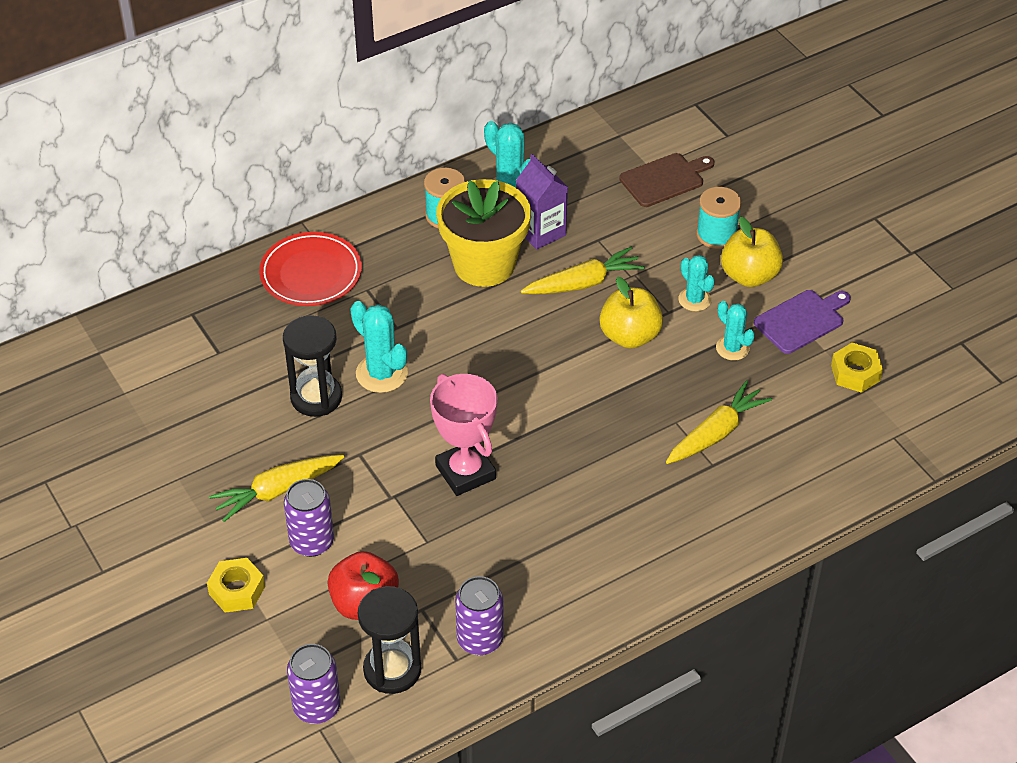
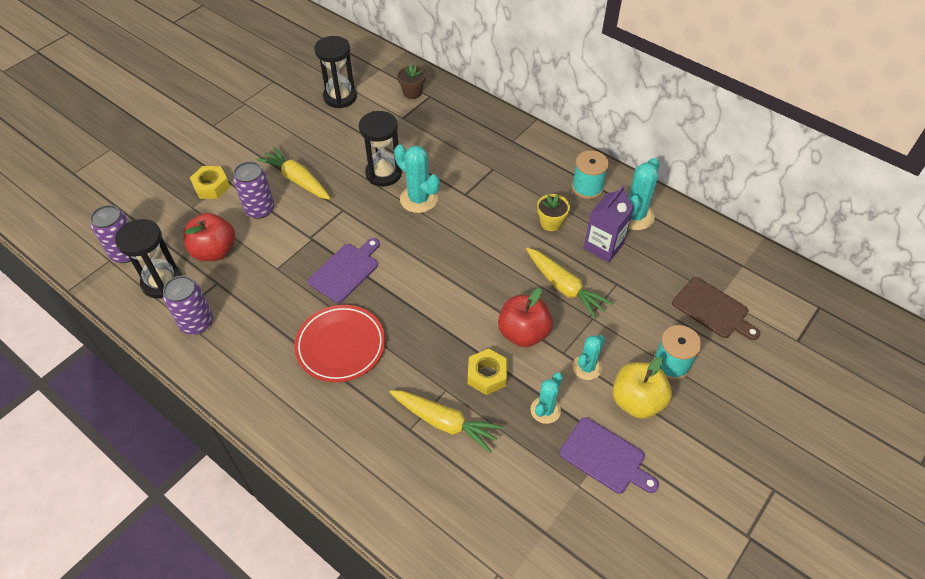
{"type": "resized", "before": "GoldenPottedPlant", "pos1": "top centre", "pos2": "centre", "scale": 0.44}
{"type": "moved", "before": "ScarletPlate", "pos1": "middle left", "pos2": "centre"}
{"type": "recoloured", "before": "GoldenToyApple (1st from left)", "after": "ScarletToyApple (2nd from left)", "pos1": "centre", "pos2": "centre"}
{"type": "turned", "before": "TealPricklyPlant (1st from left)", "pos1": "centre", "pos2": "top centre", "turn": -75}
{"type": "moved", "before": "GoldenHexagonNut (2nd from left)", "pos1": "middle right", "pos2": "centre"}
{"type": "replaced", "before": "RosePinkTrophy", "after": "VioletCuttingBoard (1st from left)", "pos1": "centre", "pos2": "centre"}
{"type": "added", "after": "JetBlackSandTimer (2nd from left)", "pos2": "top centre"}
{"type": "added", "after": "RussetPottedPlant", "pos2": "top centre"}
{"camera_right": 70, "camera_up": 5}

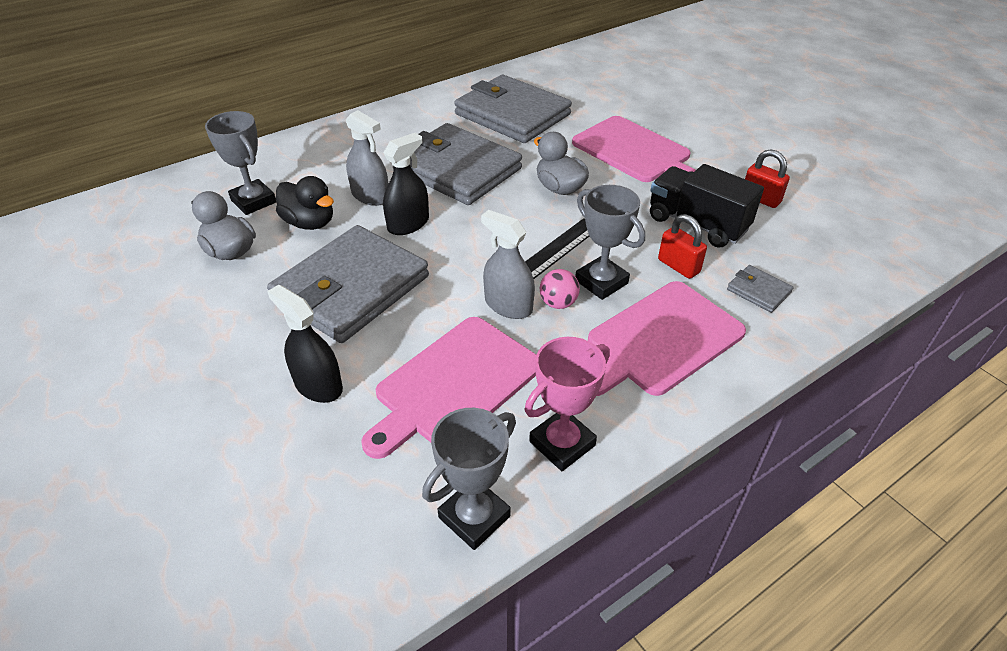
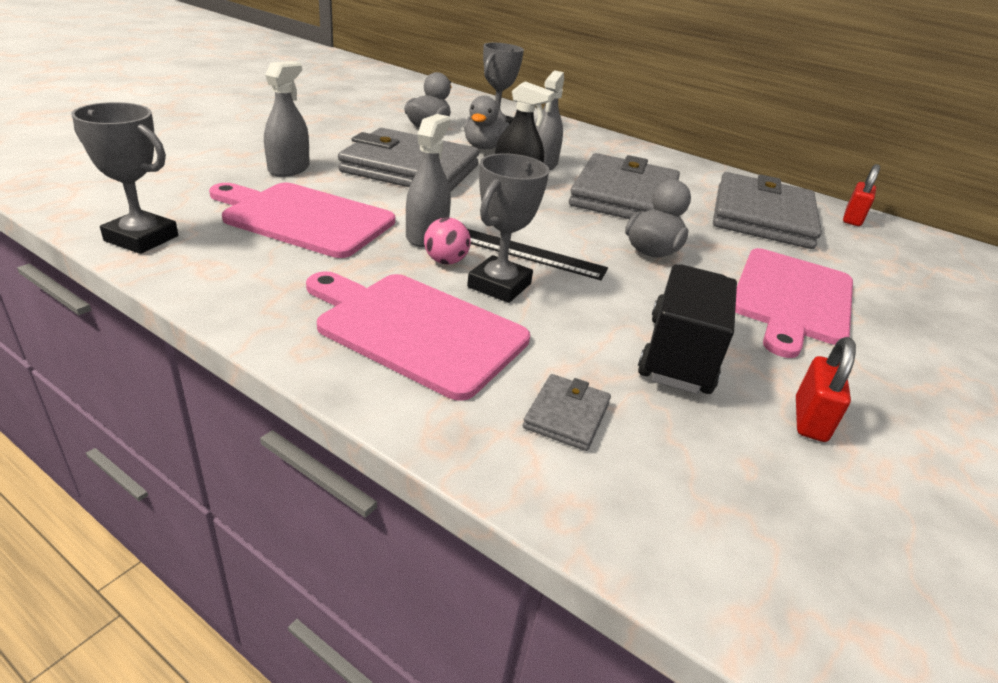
{"type": "recoloured", "before": "JetBlackRubberDuck", "after": "GrayRubberDuck (2nd from left)", "pos1": "top left", "pos2": "top centre"}
{"type": "moved", "before": "ScarletSmallLock (1st from left in the first image)", "after": "ScarletSmallLock (2nd from left)", "pos1": "middle right", "pos2": "top right"}
{"type": "recoloured", "before": "JetBlackSprayer (1st from left)", "after": "GraySprayer (1st from left)", "pos1": "middle left", "pos2": "top left"}
{"type": "removed", "before": "RosePinkTrophy", "pos1": "centre"}
{"camera_right": 65, "camera_up": -10}

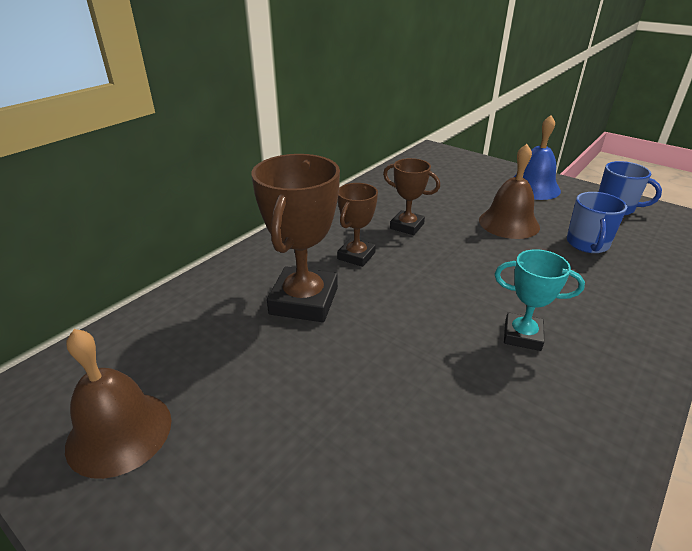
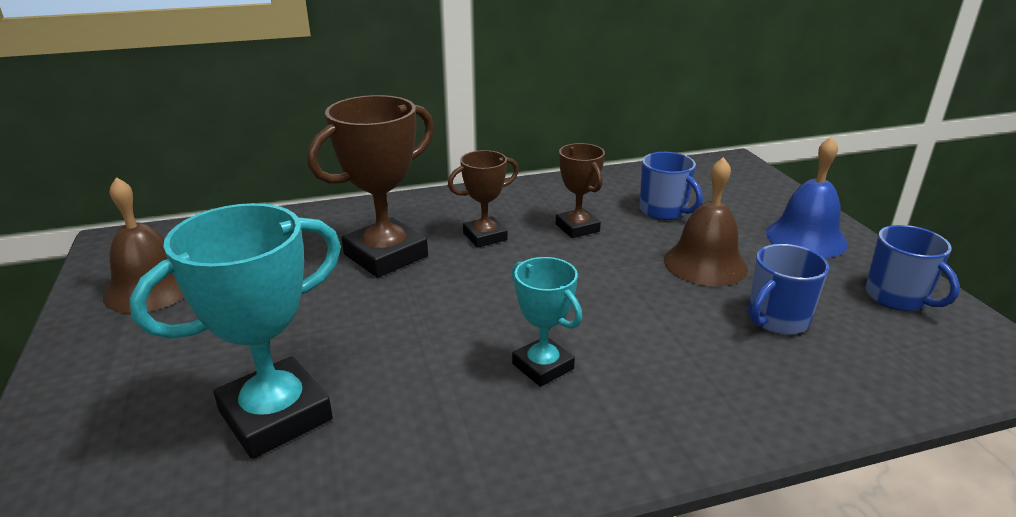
{"type": "added", "after": "BlueMug (1st from left)", "pos2": "centre"}
{"type": "added", "after": "TealTrophy (1st from left)", "pos2": "middle left"}
{"camera_right": 35, "camera_up": -5}

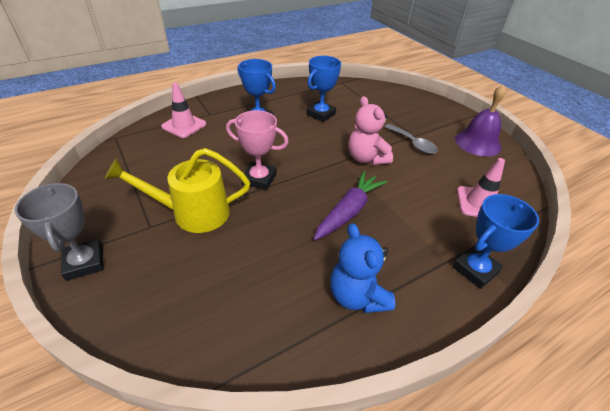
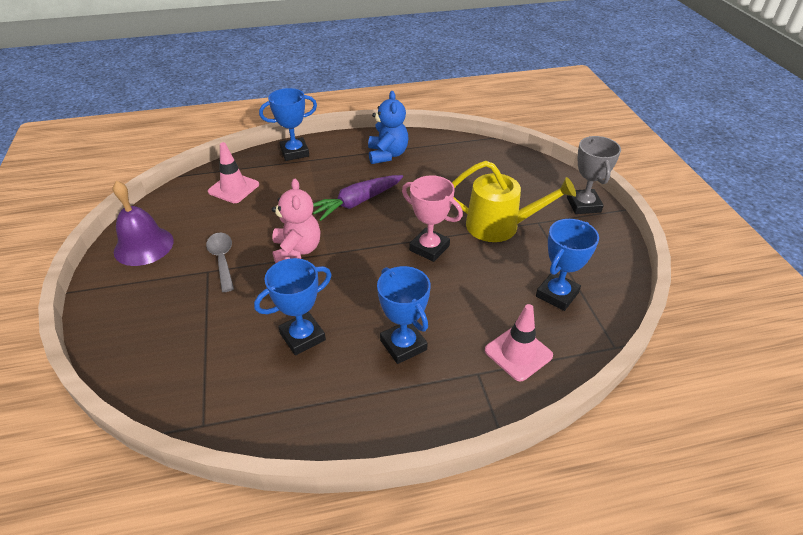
{"type": "added", "after": "BlueTrophy (4th from left)", "pos2": "middle right"}
{"camera_right": -160, "camera_up": 0}

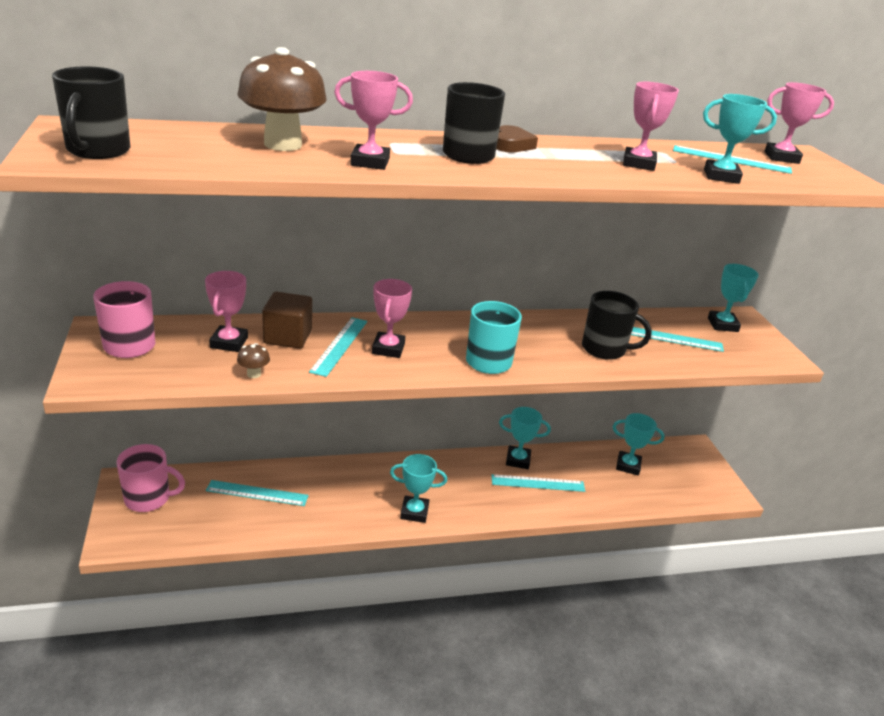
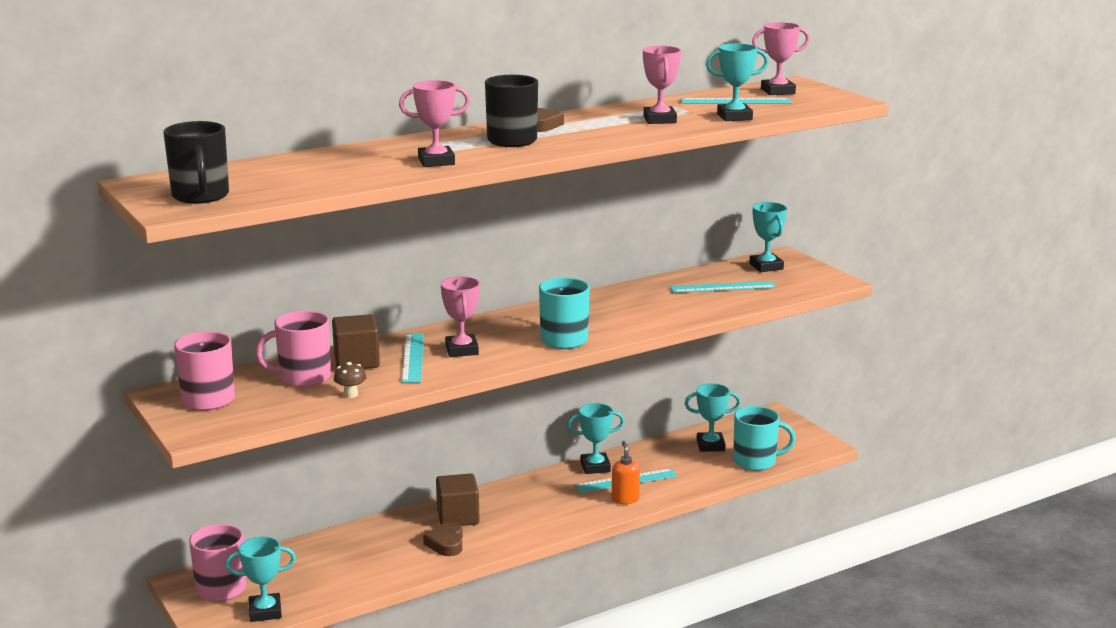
{"type": "removed", "before": "RussetMushroom (2nd from left)", "pos1": "top left"}
{"type": "replaced", "before": "RosePinkTrophy (1st from left)", "after": "RosePinkMug (3rd from left)", "pos1": "middle left", "pos2": "middle left"}
{"type": "removed", "before": "JetBlackMug (3rd from left)", "pos1": "middle right"}
{"type": "moved", "before": "TealTrophy (1st from left)", "pos1": "bottom centre", "pos2": "bottom left"}
{"type": "removed", "before": "TealMeasuringStick (1st from left)", "pos1": "bottom left"}
{"type": "added", "after": "TealMug (2nd from left)", "pos2": "bottom right"}
{"type": "added", "after": "OrangeSoapDispenser", "pos2": "bottom centre"}
{"type": "added", "after": "RussetSolidCube (2nd from left)", "pos2": "bottom centre"}
{"type": "added", "after": "RussetHeart (1st from left)", "pos2": "bottom centre"}
{"camera_right": -15, "camera_up": -10}

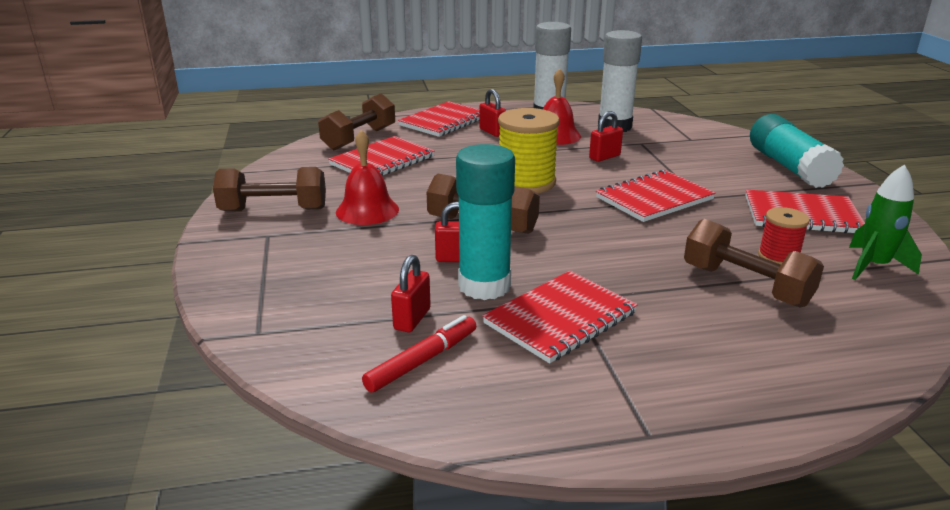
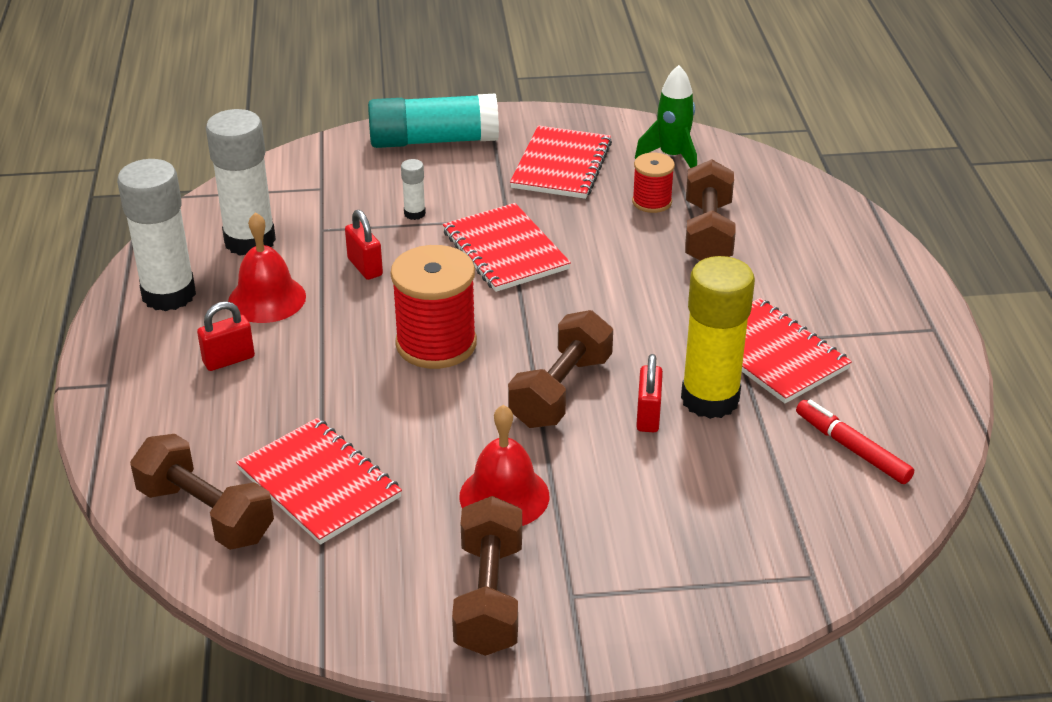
{"type": "removed", "before": "ScarletNotebook (2nd from left)", "pos1": "top centre"}
{"type": "recoloured", "before": "GoldenSpool", "after": "ScarletSpool (1st from left)", "pos1": "top centre", "pos2": "centre"}
{"type": "recoloured", "before": "TealStickOfGlue (1st from left)", "after": "GoldenStickOfGlue", "pos1": "centre", "pos2": "middle right"}
{"type": "turned", "before": "RussetFreeWeight (4th from left)", "pos1": "middle right", "pos2": "top right", "turn": -45}
{"type": "removed", "before": "ScarletSmallLock (1st from left)", "pos1": "centre"}
{"type": "added", "after": "PureWhiteStickOfGlue (3rd from left)", "pos2": "top centre"}
{"camera_right": -85, "camera_up": 10}

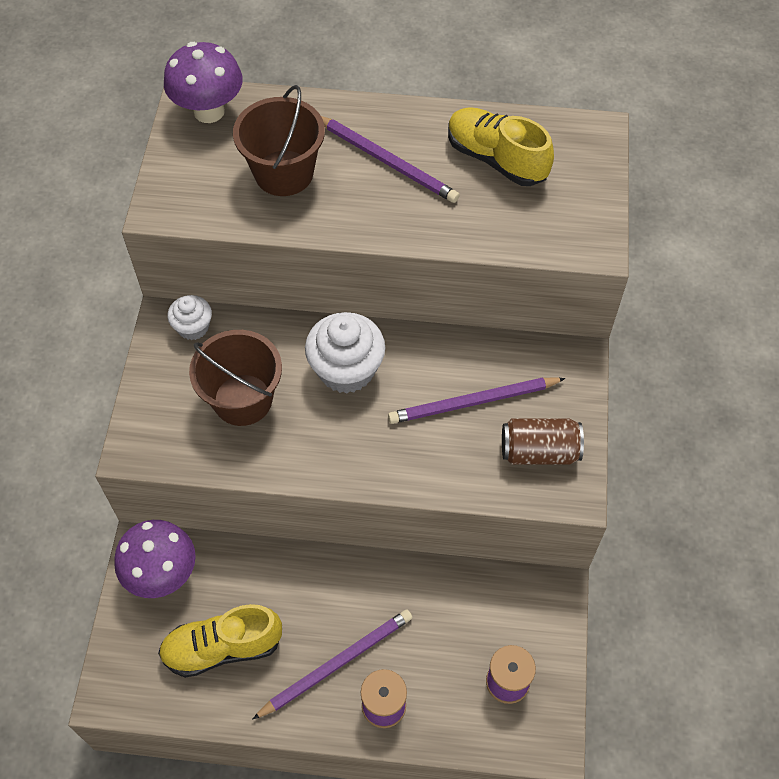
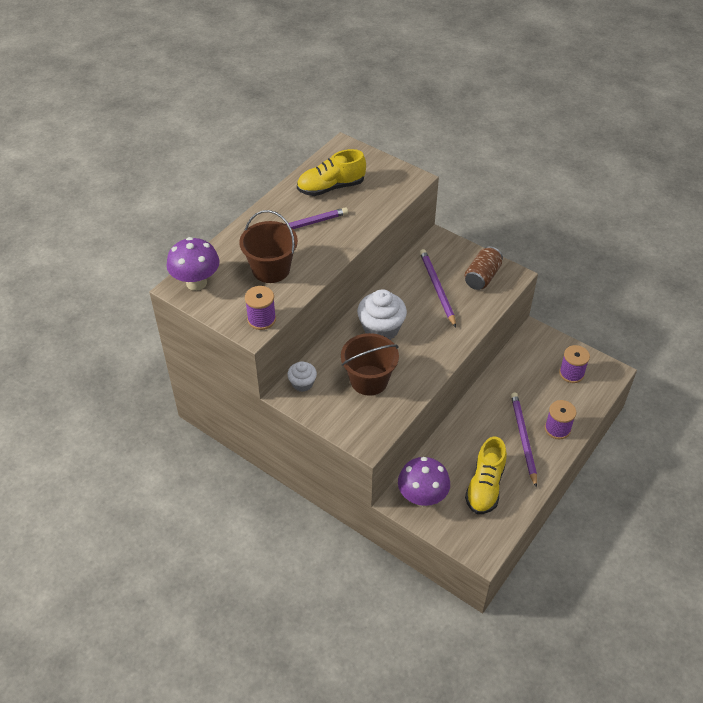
{"type": "turned", "before": "VioletPencil (3rd from left in the first image)", "pos1": "centre", "pos2": "centre", "turn": 150}
{"type": "added", "after": "VioletSpool (1st from left)", "pos2": "centre"}
{"camera_right": -60, "camera_up": -10}

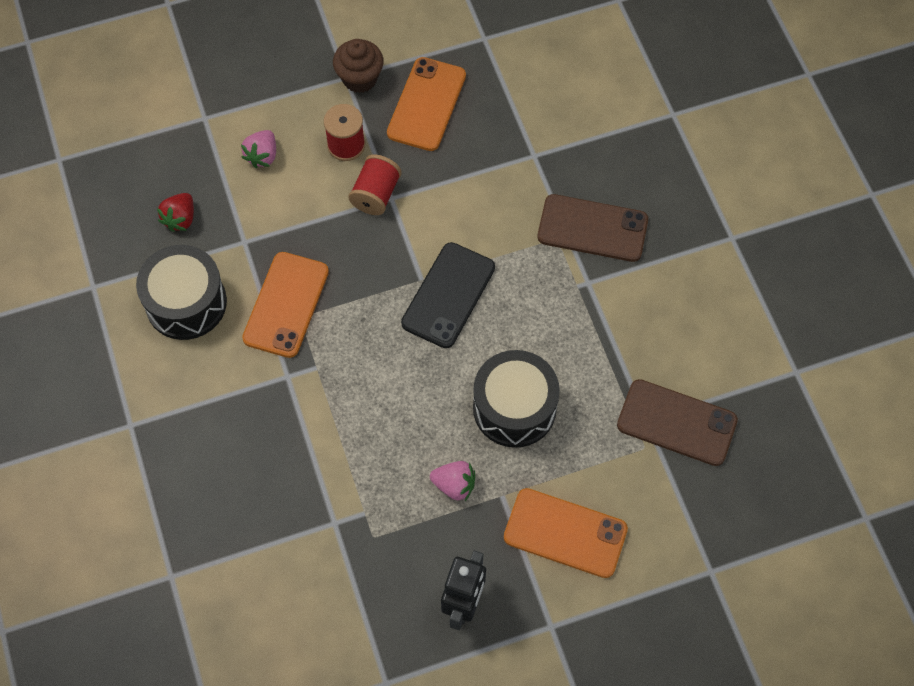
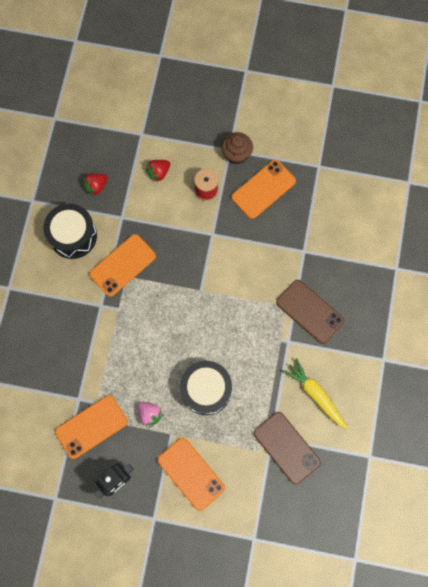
{"type": "recoloured", "before": "RosePinkStrawberry (1st from left)", "after": "ScarletStrawberry (2nd from left)", "pos1": "top left", "pos2": "top centre"}
{"type": "removed", "before": "ScarletSpool (2nd from left)", "pos1": "top centre"}
{"type": "removed", "before": "JetBlackPhone", "pos1": "centre"}
{"type": "added", "after": "GoldenToyCarrot", "pos2": "bottom right"}
{"type": "added", "after": "OrangePhone (1st from left)", "pos2": "bottom left"}
{"camera_right": 30, "camera_up": 10}

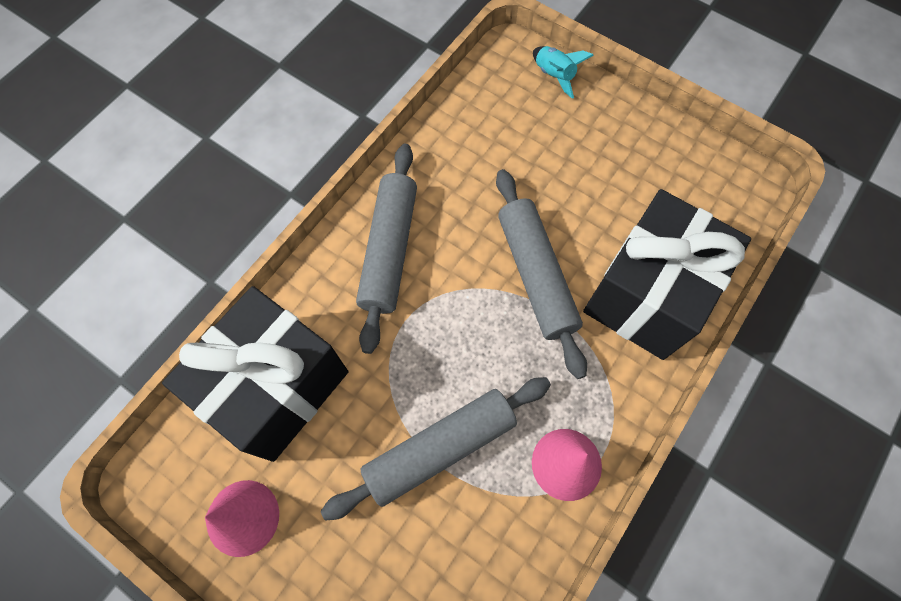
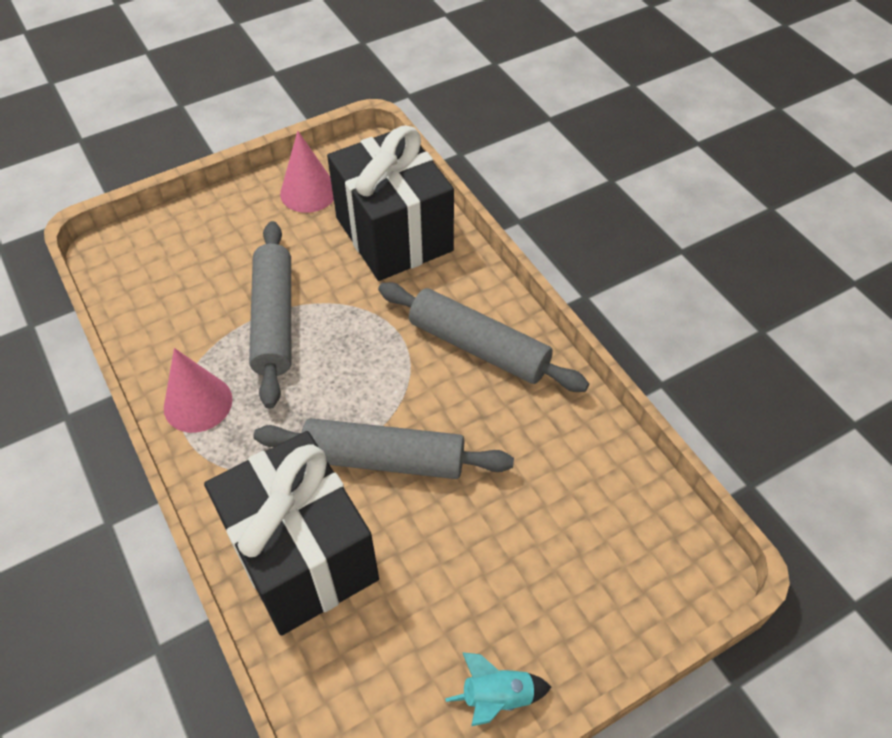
{"type": "moved", "before": "TealToyRocket", "pos1": "top centre", "pos2": "bottom centre"}
{"camera_right": 115, "camera_up": -15}

